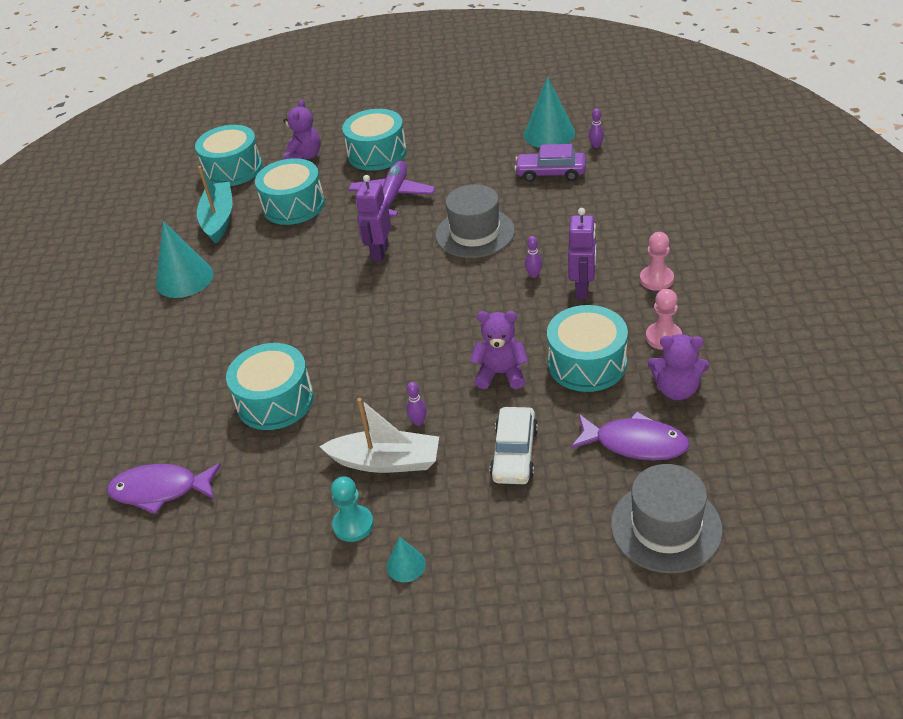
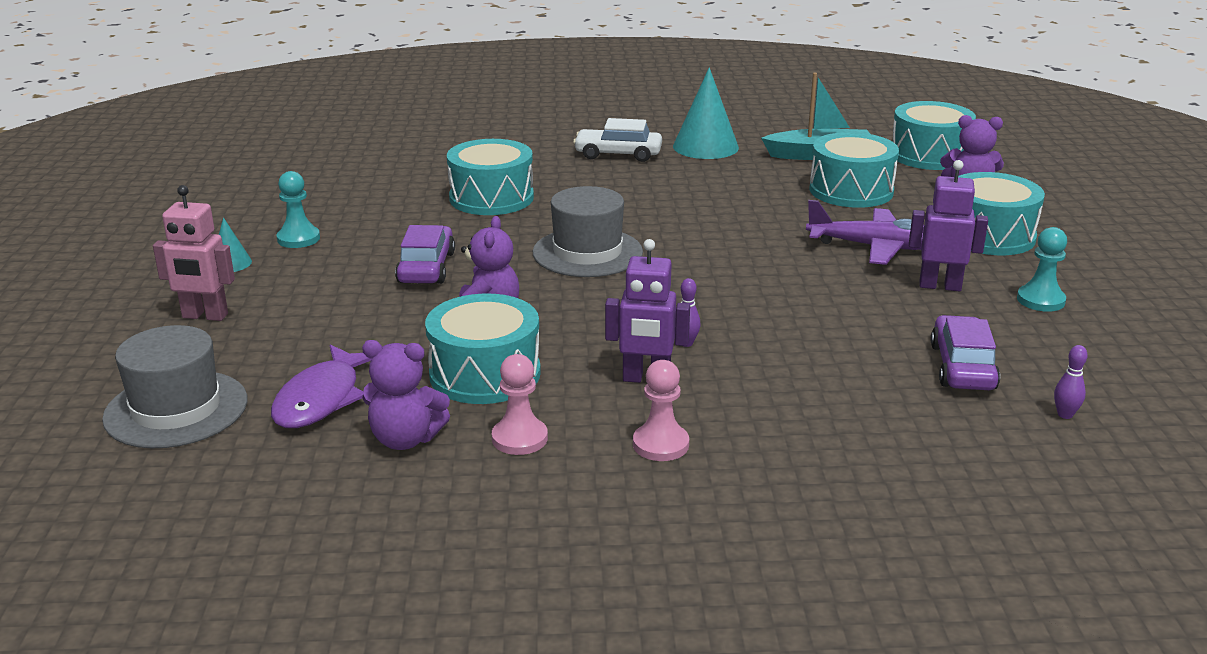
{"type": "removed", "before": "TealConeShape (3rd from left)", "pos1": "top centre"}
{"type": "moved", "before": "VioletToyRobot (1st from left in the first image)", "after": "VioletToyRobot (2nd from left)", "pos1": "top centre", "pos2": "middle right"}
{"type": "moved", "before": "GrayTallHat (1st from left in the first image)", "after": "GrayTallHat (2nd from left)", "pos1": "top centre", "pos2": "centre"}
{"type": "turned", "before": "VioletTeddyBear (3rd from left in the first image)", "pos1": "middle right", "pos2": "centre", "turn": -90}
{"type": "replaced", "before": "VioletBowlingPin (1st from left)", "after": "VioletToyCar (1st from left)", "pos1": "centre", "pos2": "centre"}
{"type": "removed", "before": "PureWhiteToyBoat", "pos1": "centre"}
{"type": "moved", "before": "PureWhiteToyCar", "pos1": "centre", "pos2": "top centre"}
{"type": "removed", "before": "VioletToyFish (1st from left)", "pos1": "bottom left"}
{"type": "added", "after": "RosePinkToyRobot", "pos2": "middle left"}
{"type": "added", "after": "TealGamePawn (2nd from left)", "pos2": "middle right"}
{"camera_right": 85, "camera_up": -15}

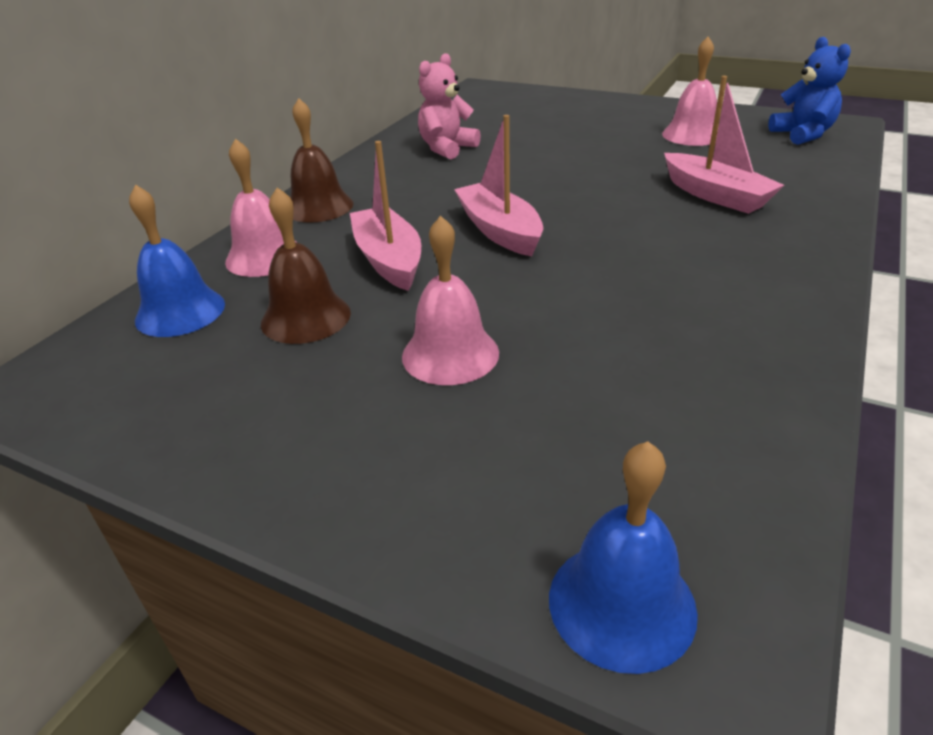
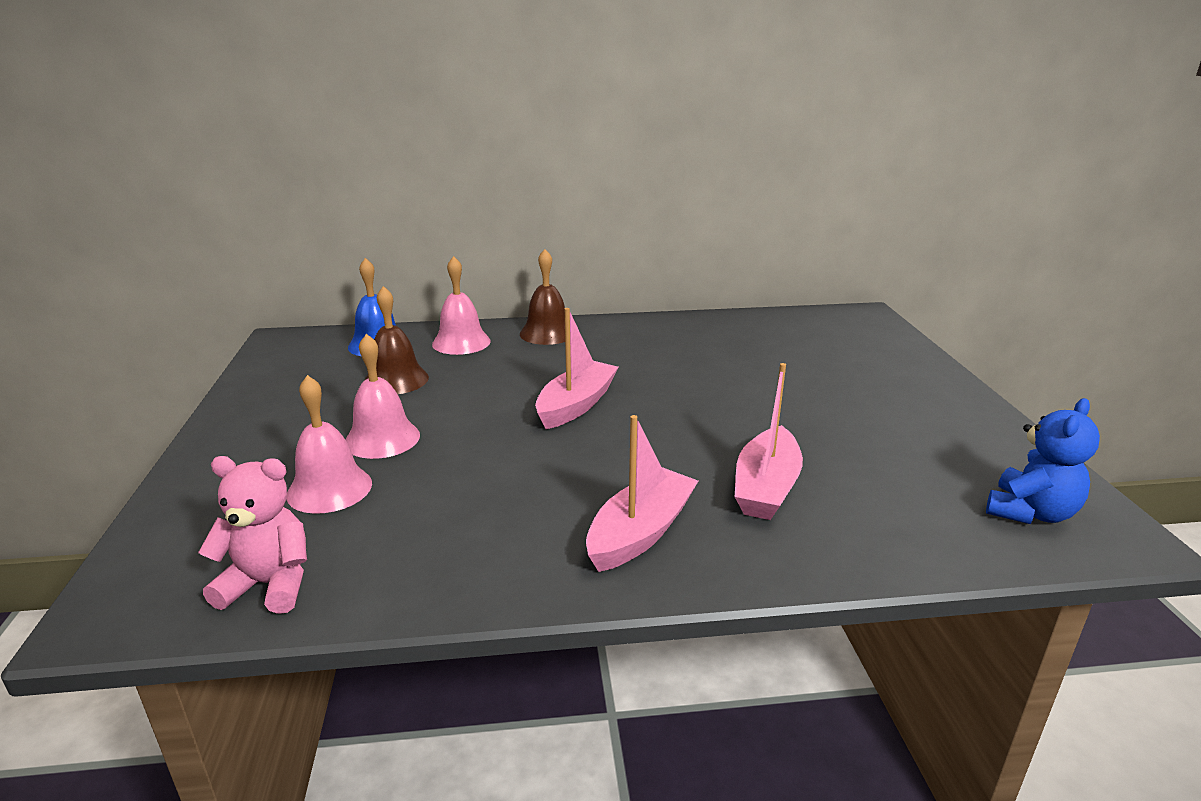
{"type": "moved", "before": "RosePinkSchoolBell (3rd from left in the first image)", "after": "RosePinkSchoolBell (1st from left)", "pos1": "top right", "pos2": "middle left"}
{"type": "moved", "before": "RosePinkTeddyBear", "pos1": "top centre", "pos2": "bottom left"}
{"type": "moved", "before": "RosePinkToyBoat (1st from left in the first image)", "after": "RosePinkToyBoat (2nd from left)", "pos1": "top centre", "pos2": "centre"}
{"type": "removed", "before": "BlueSchoolBell (2nd from left)", "pos1": "bottom right"}
{"camera_right": 55, "camera_up": -10}

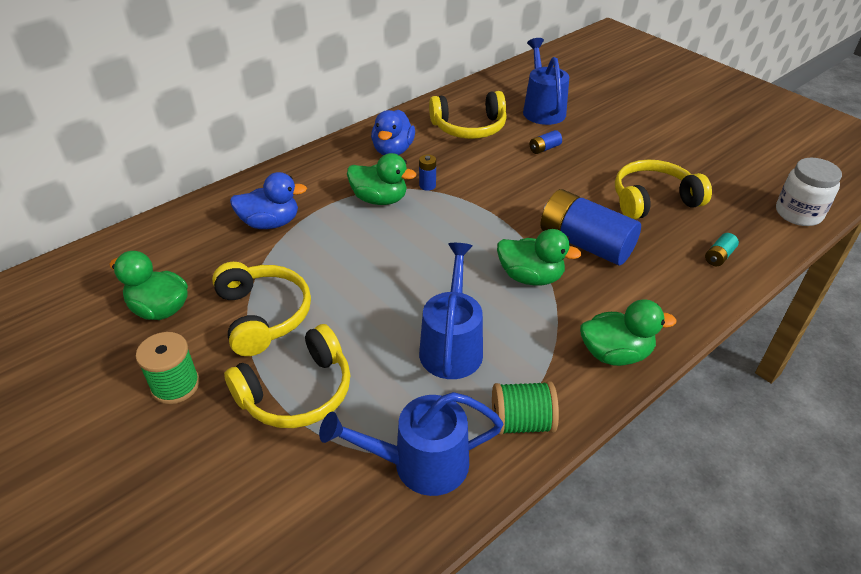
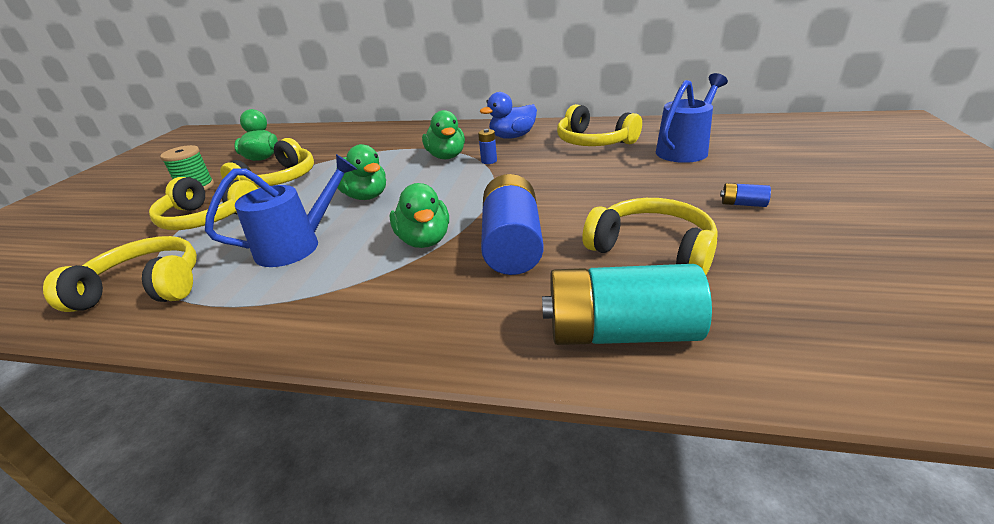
{"type": "moved", "before": "BluePowerCell (2nd from left in the first image)", "after": "BluePowerCell (3rd from left)", "pos1": "top centre", "pos2": "middle right"}
{"type": "removed", "before": "PureWhitePreserveJar", "pos1": "middle right"}
{"type": "removed", "before": "BlueRubberDuck (1st from left)", "pos1": "middle left"}
{"type": "resized", "before": "TealPowerCell", "pos1": "middle right", "pos2": "centre", "scale": 2.47}
{"type": "moved", "before": "EmeraldRubberDuck (4th from left in the first image)", "after": "EmeraldRubberDuck (2nd from left)", "pos1": "middle right", "pos2": "top centre"}
{"type": "removed", "before": "EmeraldSpool (2nd from left)", "pos1": "bottom centre"}
{"type": "replaced", "before": "BlueWateringCan (1st from left)", "after": "GoldenHeadset (1st from left)", "pos1": "bottom centre", "pos2": "middle left"}
{"camera_right": 55, "camera_up": -10}

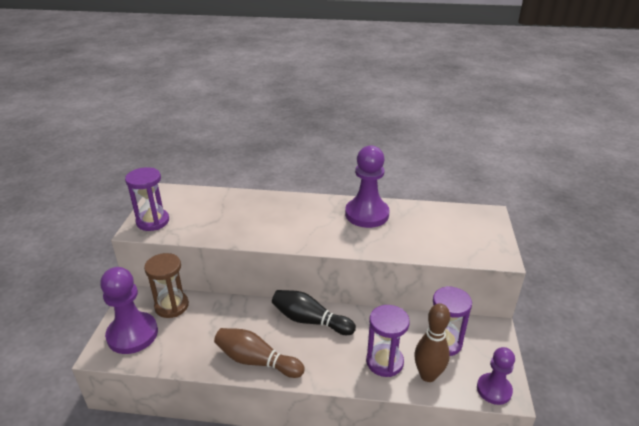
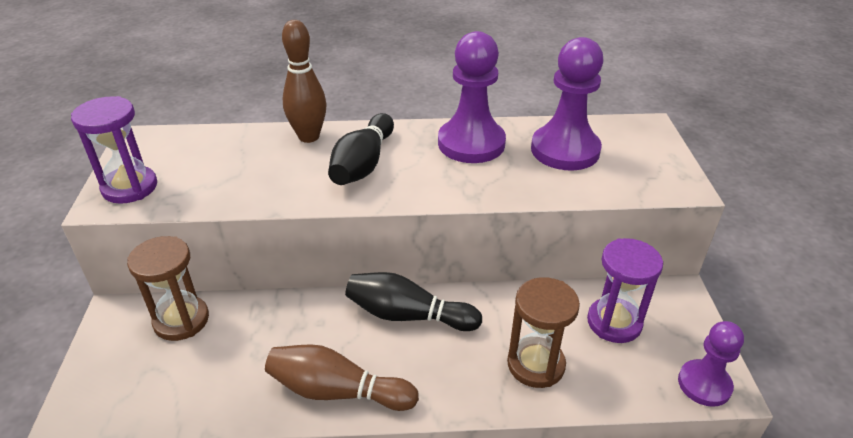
{"type": "moved", "before": "VioletGamePawn (1st from left in the first image)", "after": "VioletGamePawn (2nd from left)", "pos1": "bottom left", "pos2": "top centre"}
{"type": "moved", "before": "RussetBowlingPin (2nd from left in the first image)", "after": "RussetBowlingPin (1st from left)", "pos1": "bottom right", "pos2": "top centre"}
{"type": "recoloured", "before": "VioletSandTimer (2nd from left)", "after": "RussetSandTimer (2nd from left)", "pos1": "bottom centre", "pos2": "bottom centre"}
{"type": "added", "after": "JetBlackBowlingPin (1st from left)", "pos2": "centre"}
{"camera_right": -10, "camera_up": 5}

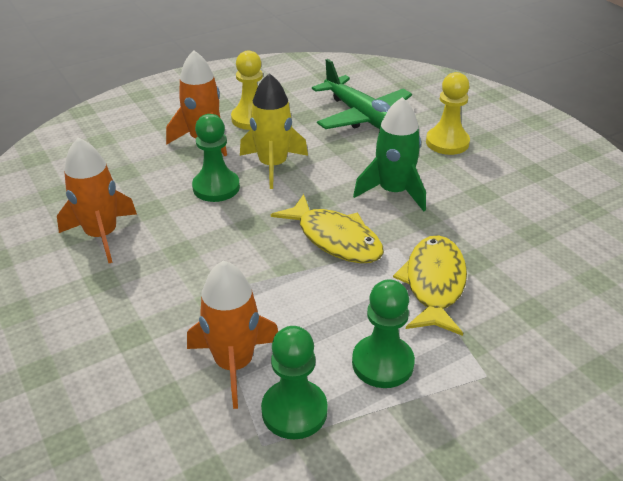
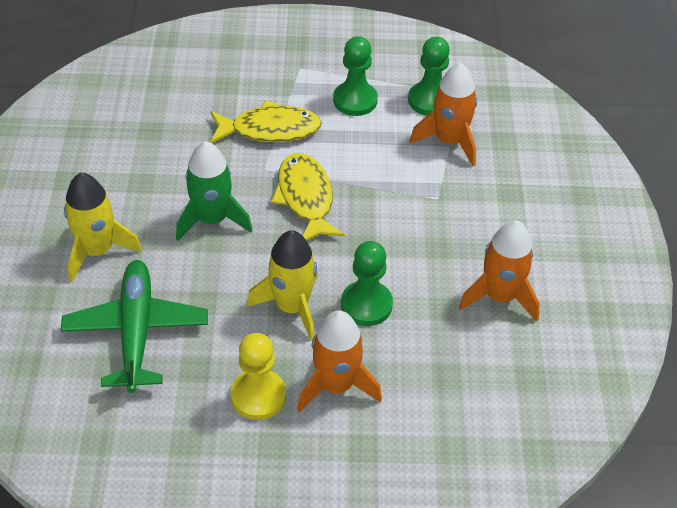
{"type": "replaced", "before": "GoldenGamePawn (2nd from left)", "after": "GoldenToyRocket (1st from left)", "pos1": "top right", "pos2": "middle left"}
{"type": "turned", "before": "GoldenToyFish (2nd from left in the first image)", "pos1": "middle right", "pos2": "top centre", "turn": -135}
{"camera_right": -150, "camera_up": 10}

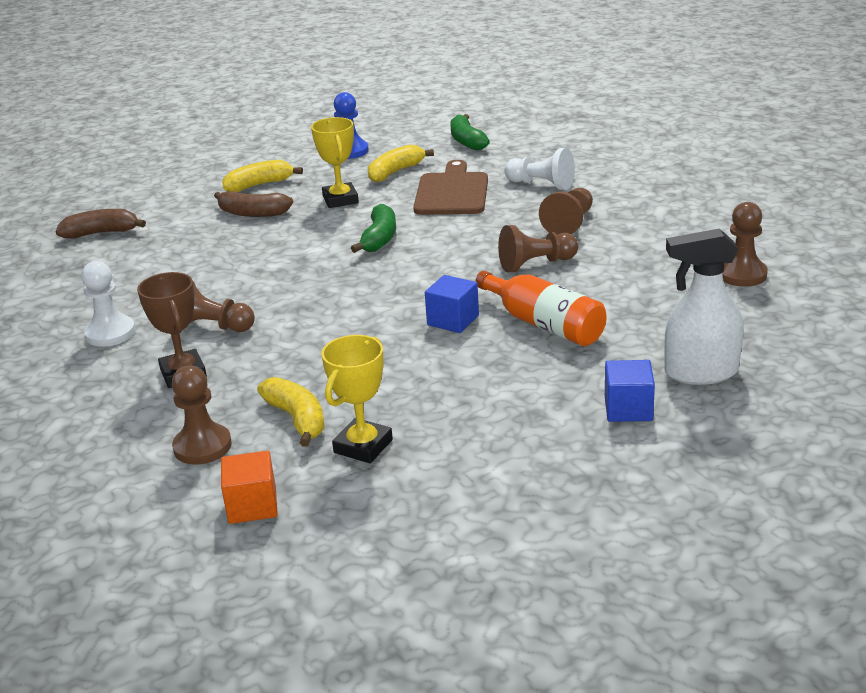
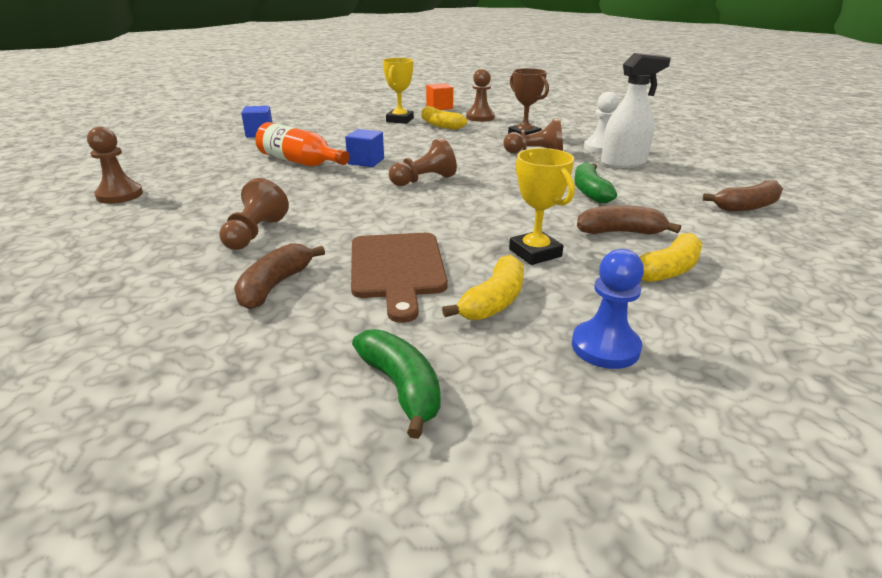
{"type": "replaced", "before": "PureWhiteGamePawn (2nd from left)", "after": "RussetToyBanana (1st from left)", "pos1": "top centre", "pos2": "middle left"}
{"type": "moved", "before": "EmeraldToyBanana (1st from left in the first image)", "after": "EmeraldToyBanana (2nd from left)", "pos1": "top centre", "pos2": "top right"}
{"type": "moved", "before": "RussetGamePawn (3rd from left)", "pos1": "centre", "pos2": "top centre"}
{"type": "moved", "before": "PureWhiteSprayer", "pos1": "middle right", "pos2": "top right"}
{"camera_right": 165, "camera_up": 0}

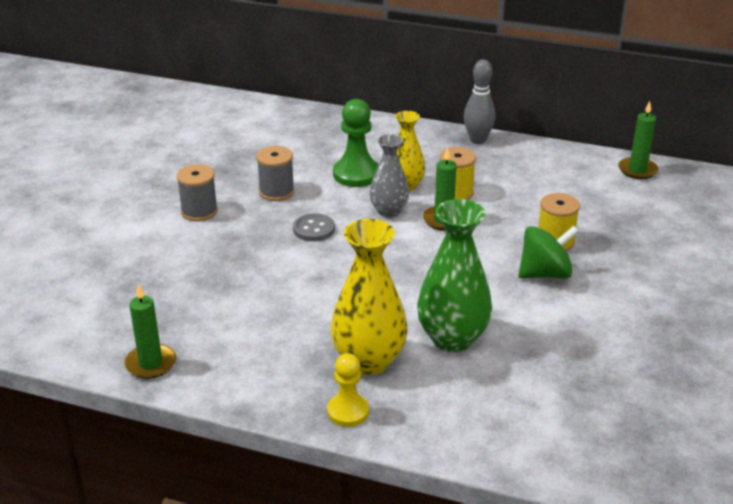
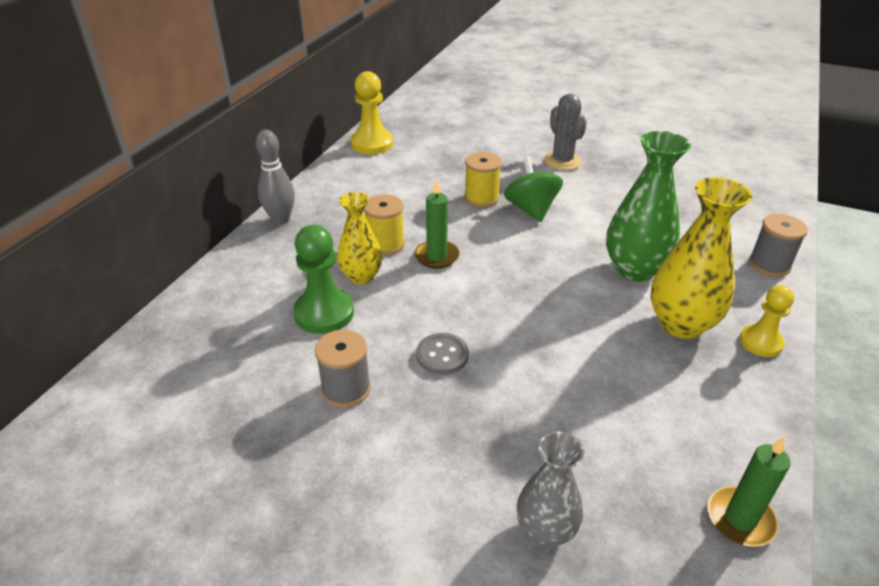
{"type": "replaced", "before": "EmeraldPillarCandle (3rd from left)", "after": "GoldenGamePawn (1st from left)", "pos1": "top right", "pos2": "top centre"}
{"type": "moved", "before": "GrayTallVase", "pos1": "centre", "pos2": "bottom centre"}
{"type": "moved", "before": "GraySpool (1st from left in the first image)", "after": "GraySpool (2nd from left)", "pos1": "middle left", "pos2": "middle right"}
{"type": "added", "after": "GrayPricklyPlant", "pos2": "top centre"}
{"camera_right": -85, "camera_up": 5}

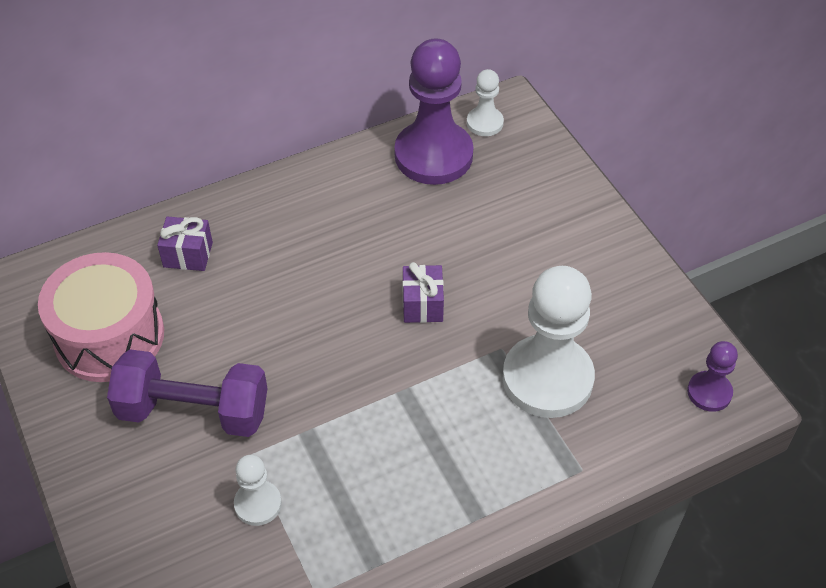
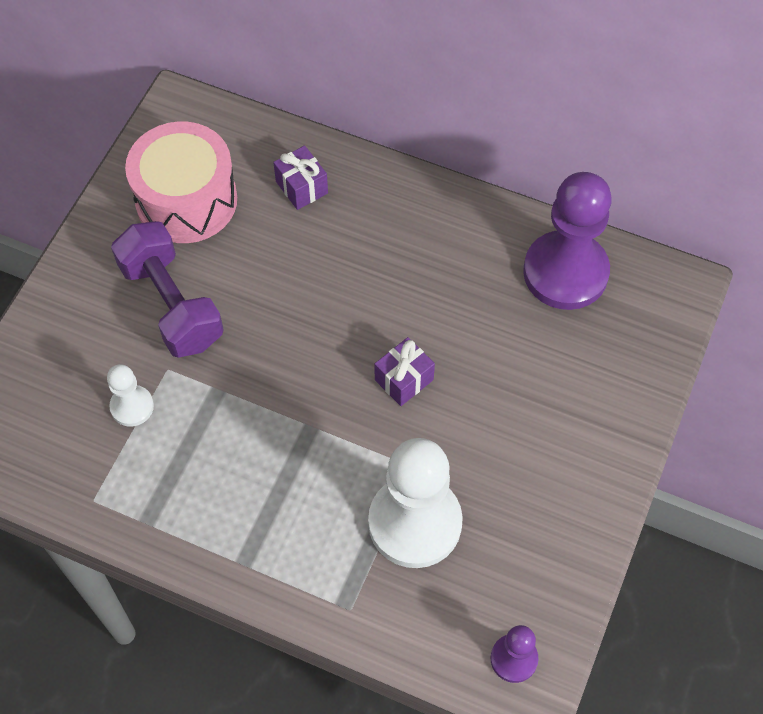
{"type": "removed", "before": "PureWhiteGamePawn (2nd from left)", "pos1": "top centre"}
{"camera_right": 50, "camera_up": 10}

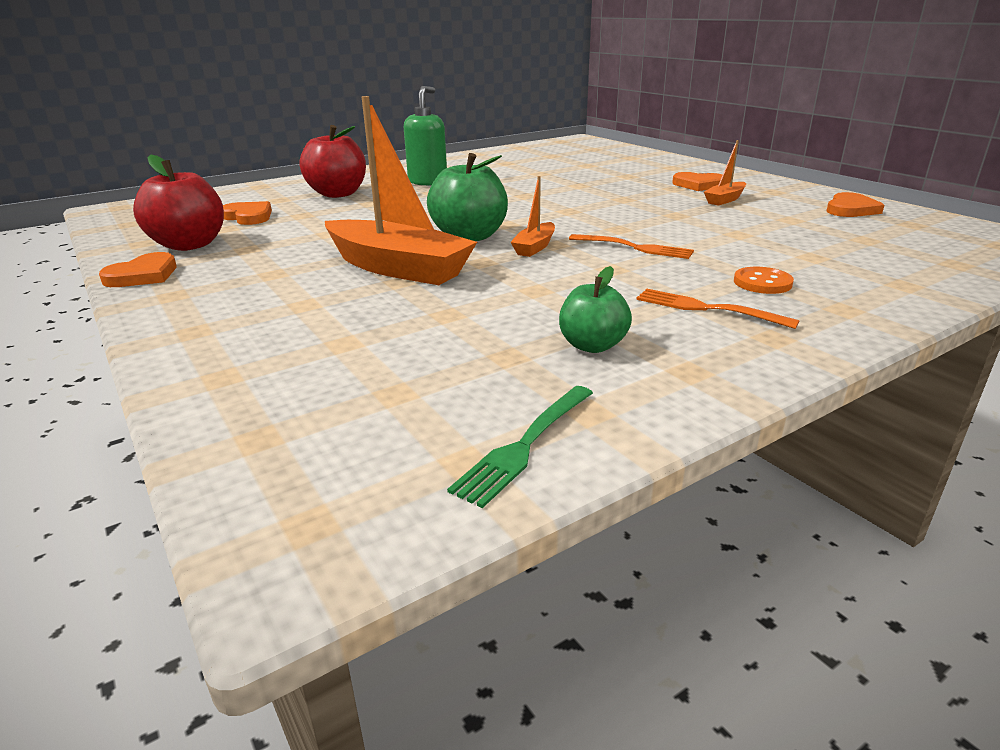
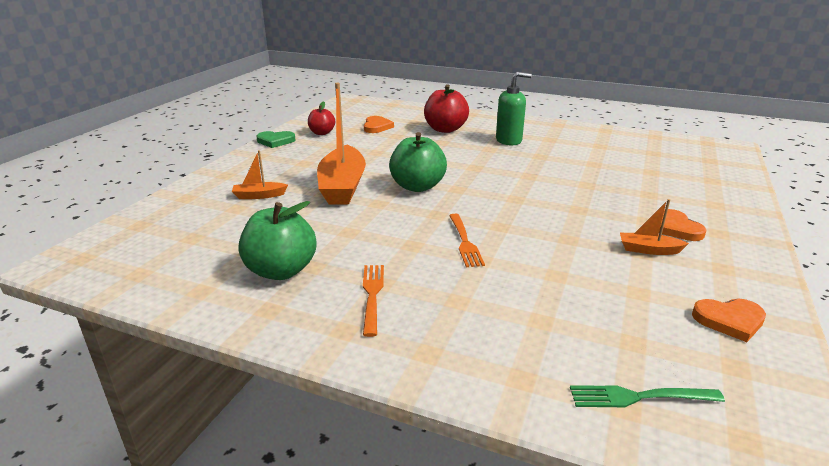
{"type": "resized", "before": "ScarletToyApple (1st from left)", "pos1": "top left", "pos2": "top centre", "scale": 0.61}
{"type": "moved", "before": "OrangeToyBoat (2nd from left in the first image)", "after": "OrangeToyBoat (1st from left)", "pos1": "top centre", "pos2": "middle left"}
{"type": "recoloured", "before": "OrangeHeart (1st from left)", "after": "EmeraldHeart", "pos1": "middle left", "pos2": "top left"}
{"type": "resized", "before": "EmeraldToyApple (2nd from left in the first image)", "pos1": "centre", "pos2": "centre", "scale": 1.65}
{"type": "removed", "before": "OrangeButton", "pos1": "middle right"}
{"type": "moved", "before": "EmeraldFork", "pos1": "centre", "pos2": "bottom right"}
{"camera_right": 55, "camera_up": 0}

